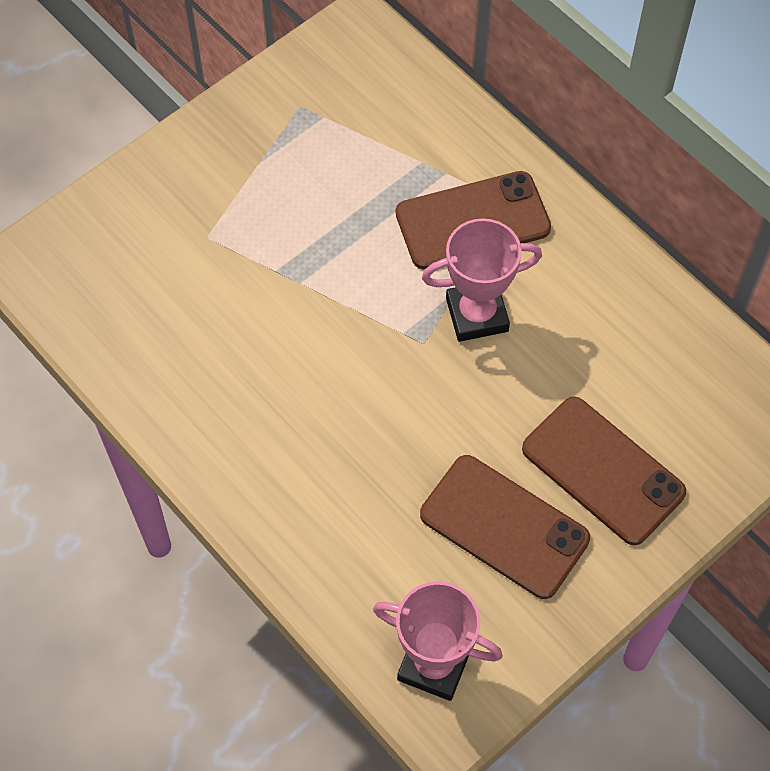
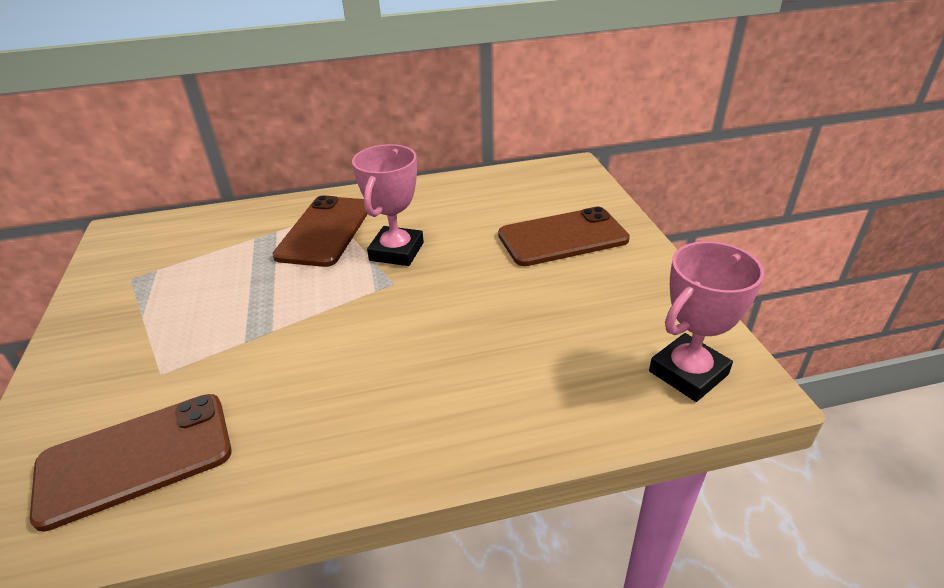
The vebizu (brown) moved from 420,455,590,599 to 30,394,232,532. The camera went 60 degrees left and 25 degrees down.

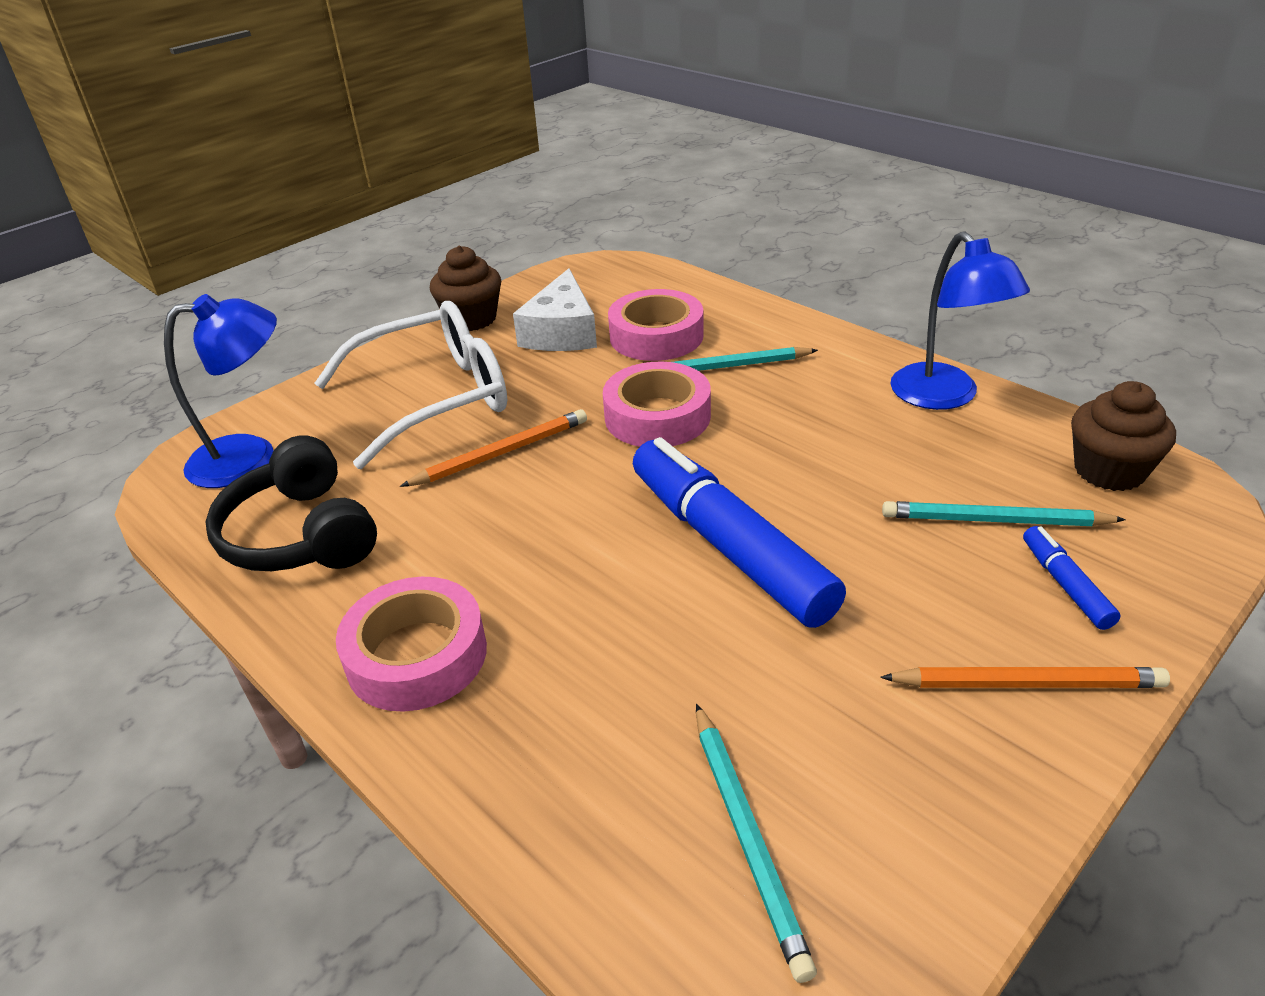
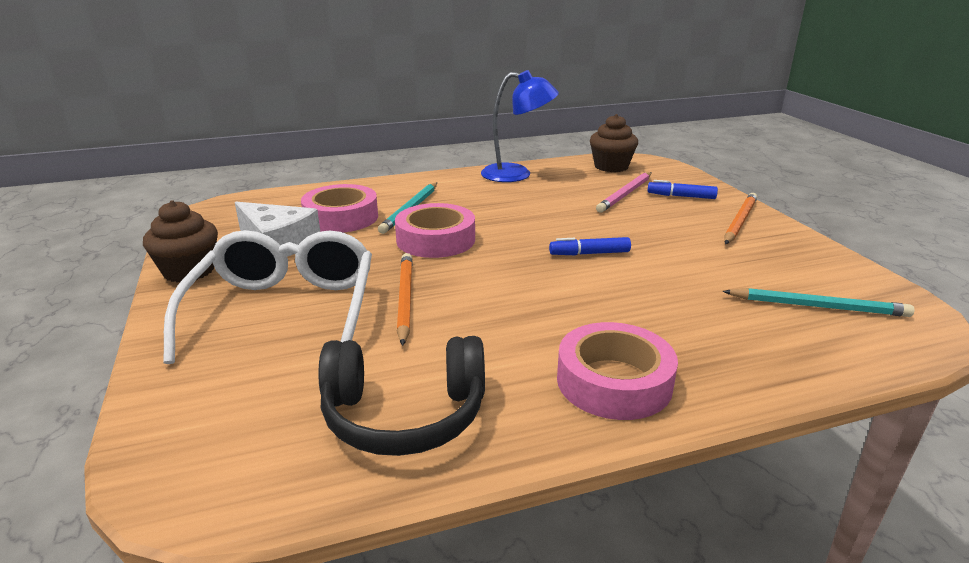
The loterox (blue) at 164,294,277,488 disappeared. The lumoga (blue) at 633,437,846,628 changed to 0.44 times the size. The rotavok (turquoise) at 882,501,1126,526 became the rotavok (pink) at 596,172,652,213. The camera went 65 degrees left and 10 degrees down.

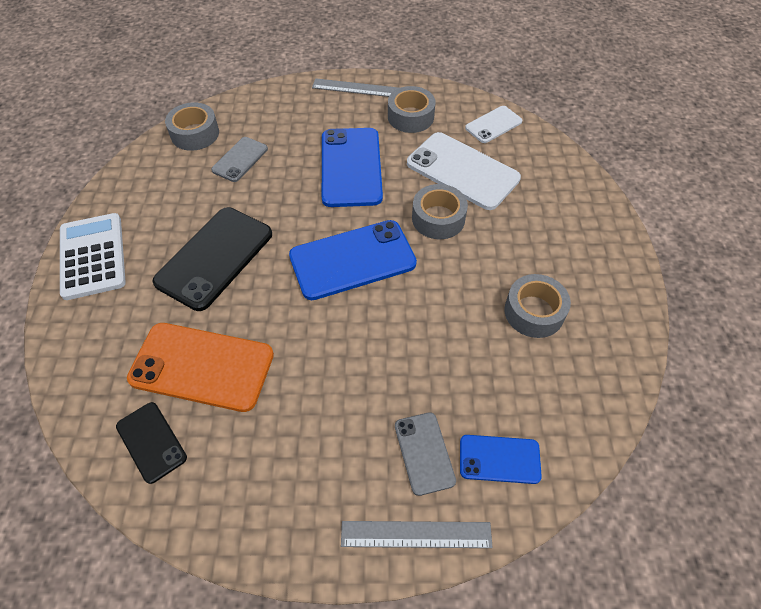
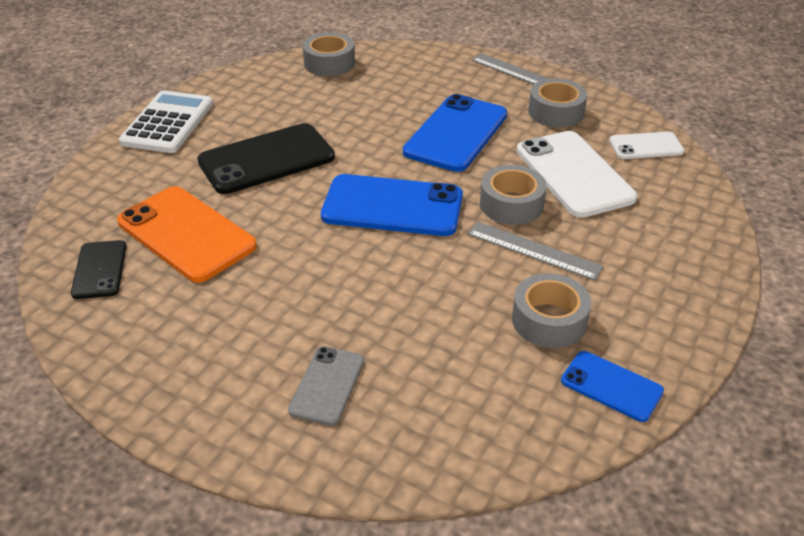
The vebizu (grey) at 211,137,268,182 disappeared. The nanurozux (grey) moved from 341,521,493,548 to 467,221,604,281. The vebizu (blue) moved from 460,435,542,484 to 561,351,664,422. The camera went 30 degrees right and 15 degrees down.

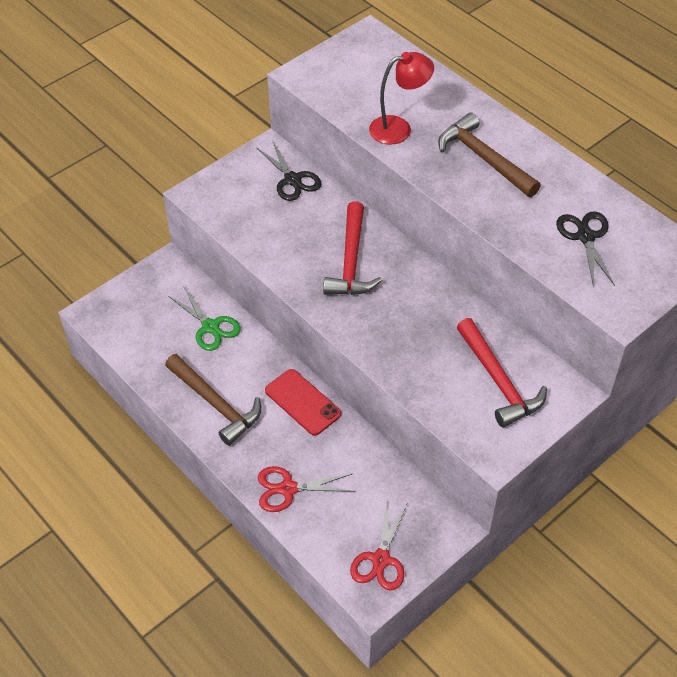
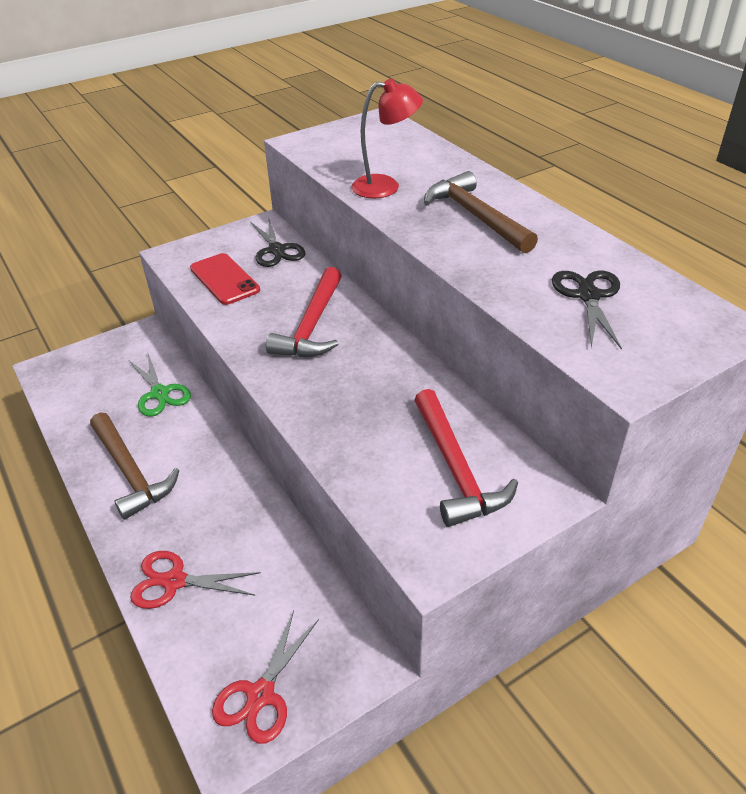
The vebizu (red) moved from 265,369,341,436 to 190,253,260,305. The camera went 10 degrees right and 10 degrees down.

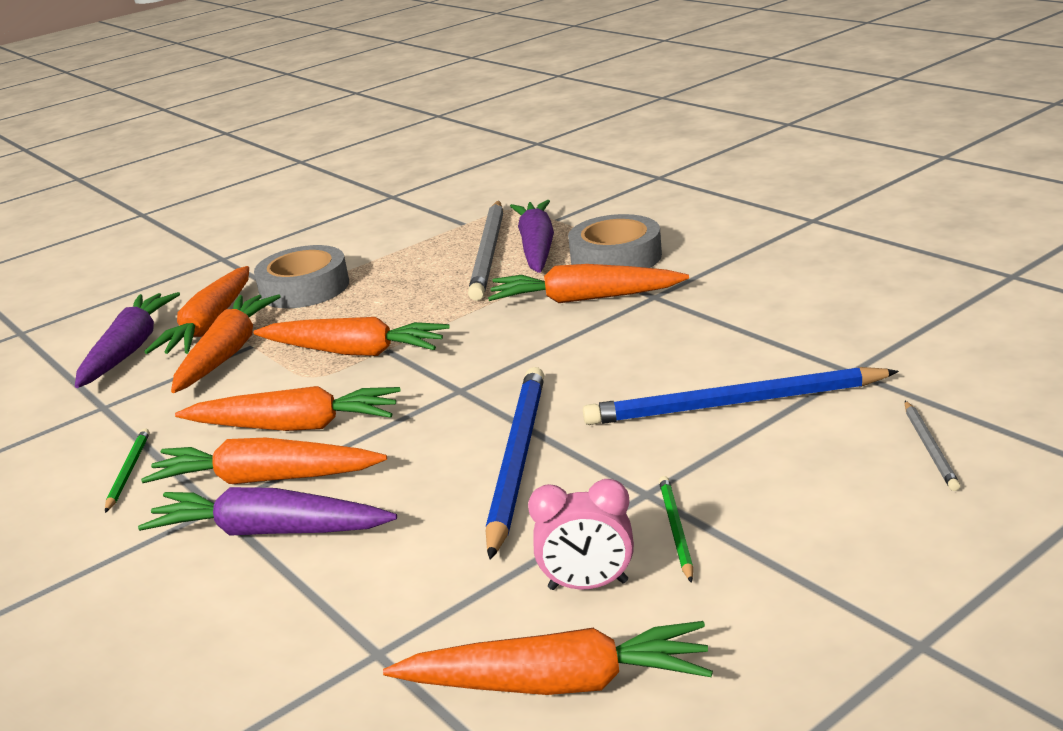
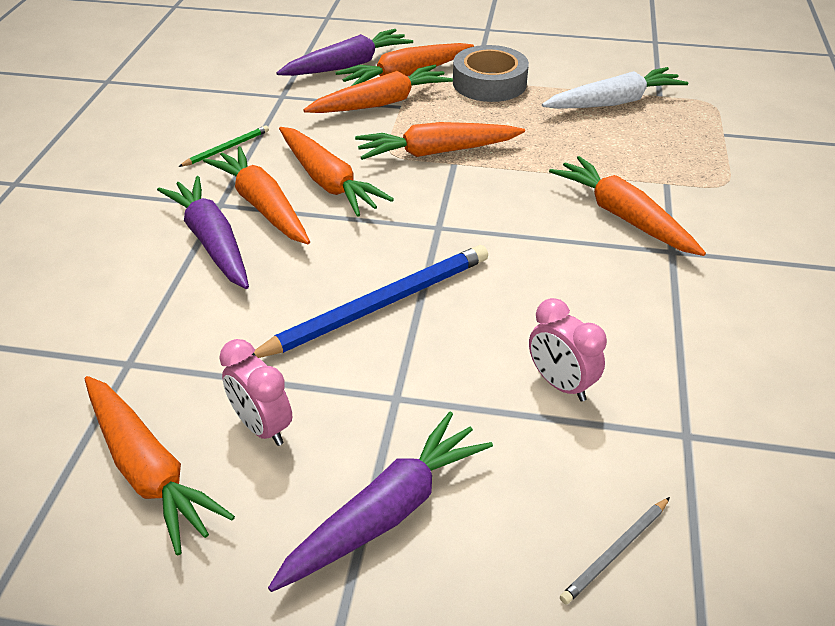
The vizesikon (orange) at 253,317,450,356 turned 105 degrees clockwise. The rotavok (grey) at 468,201,503,301 disappeared. The vizesikon (purple) moved from 510,200,554,273 to 268,412,493,592. The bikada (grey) at 568,214,662,268 disappeared. The rotavok (blue) at 583,367,899,425 was replaced by the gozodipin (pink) at 529,298,607,401. The rotavok (green) at 659,476,693,583 disappeared. The vizesikon (white) at 542,67,688,109 appeared. The camera went 45 degrees right and 15 degrees up.

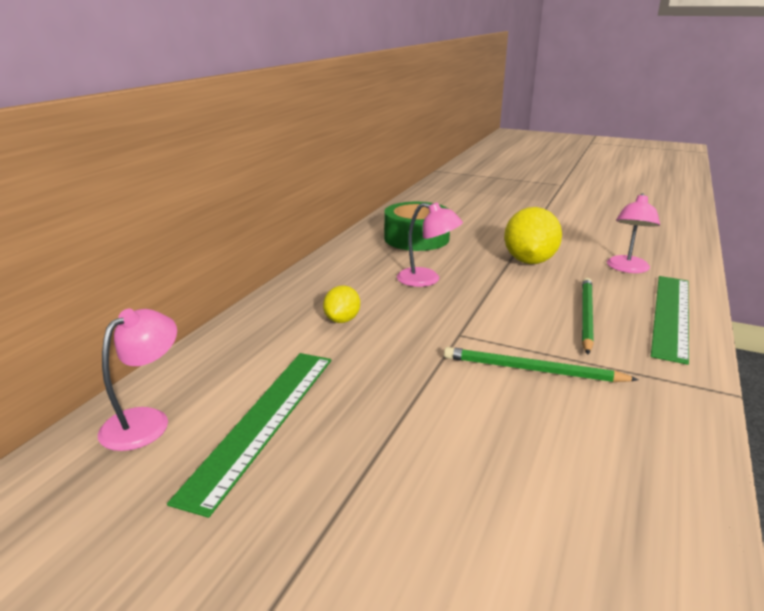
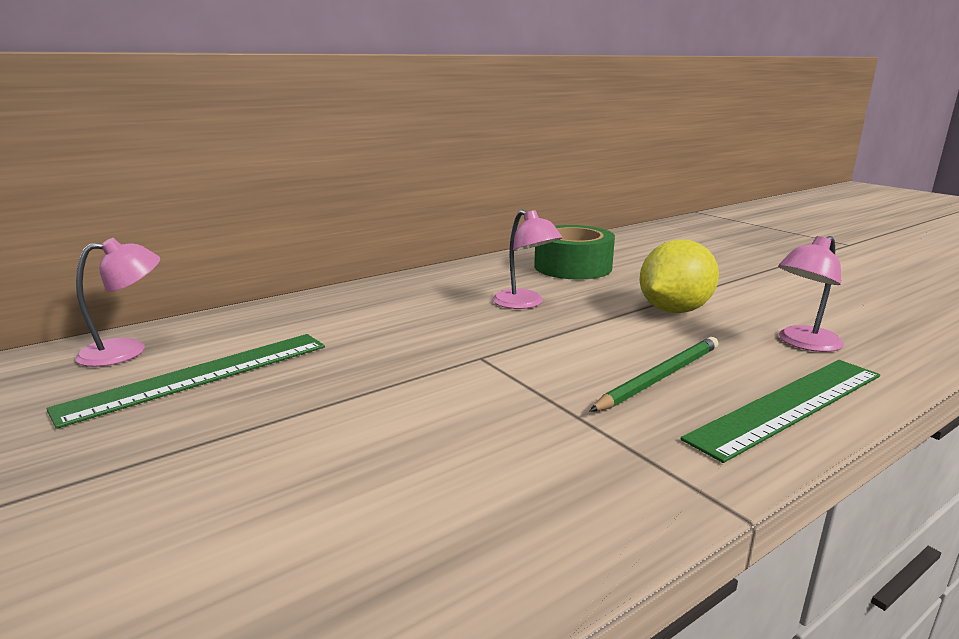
The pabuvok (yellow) at 323,286,360,323 disappeared. The rotavok (green) at 444,347,639,382 disappeared. The camera went 30 degrees right and 5 degrees down.

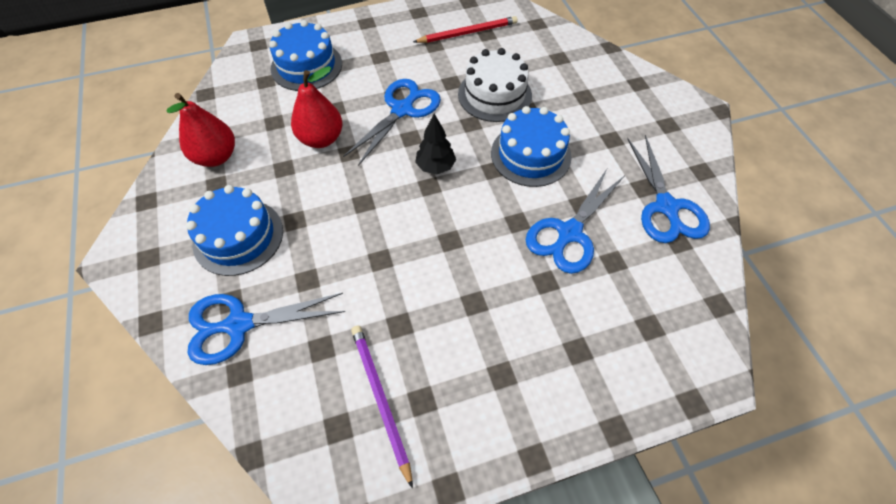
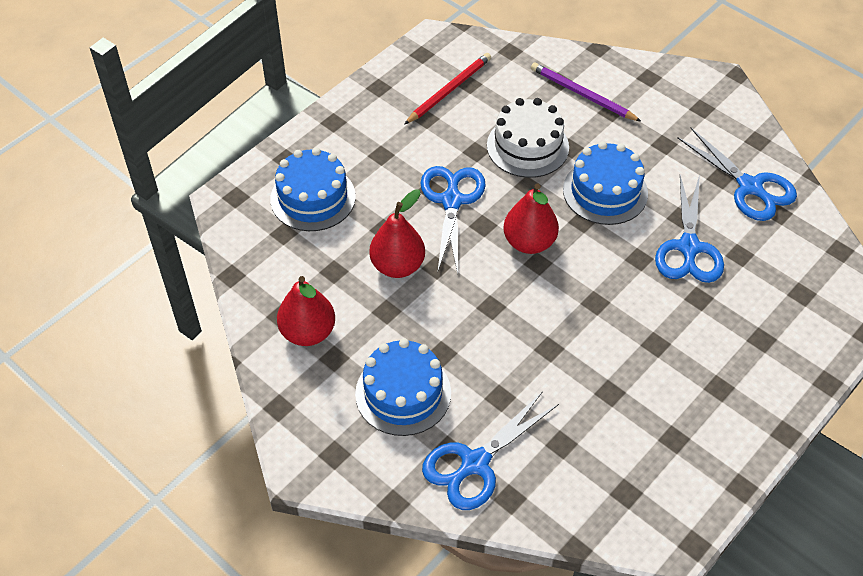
The rotavok (purple) moved from 351,326,413,489 to 531,63,642,122. The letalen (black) at 415,114,456,174 was replaced by the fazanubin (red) at 503,184,559,254. The camera went 30 degrees left and 5 degrees down.

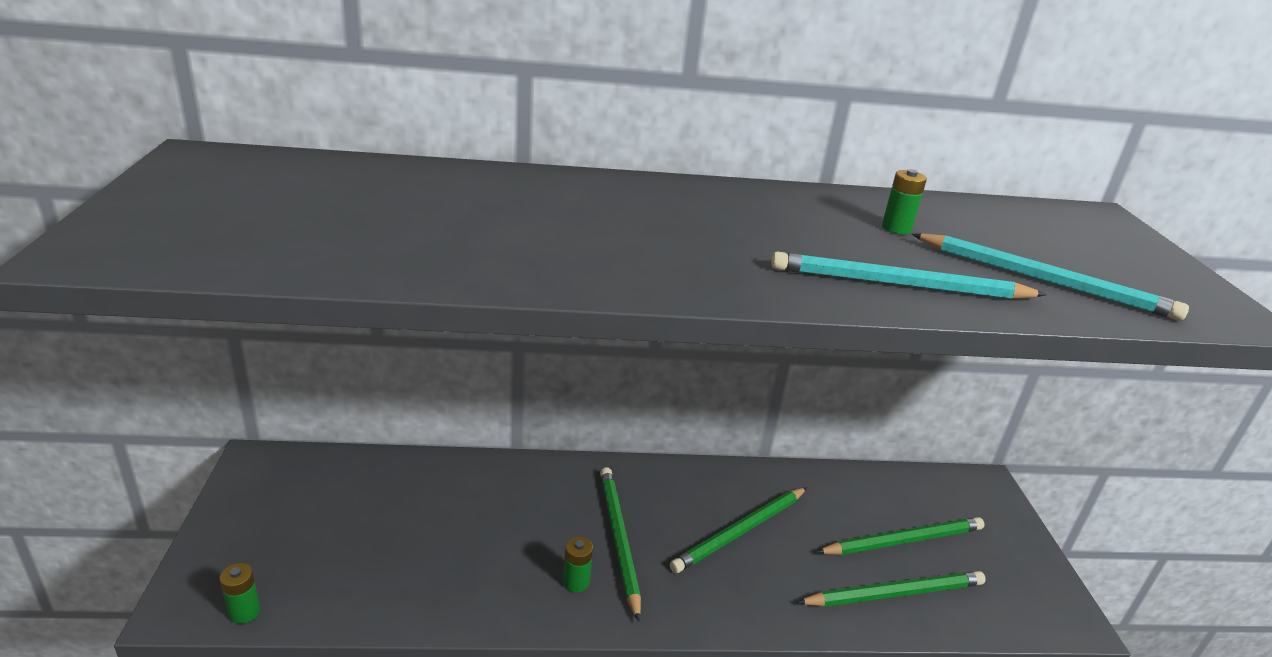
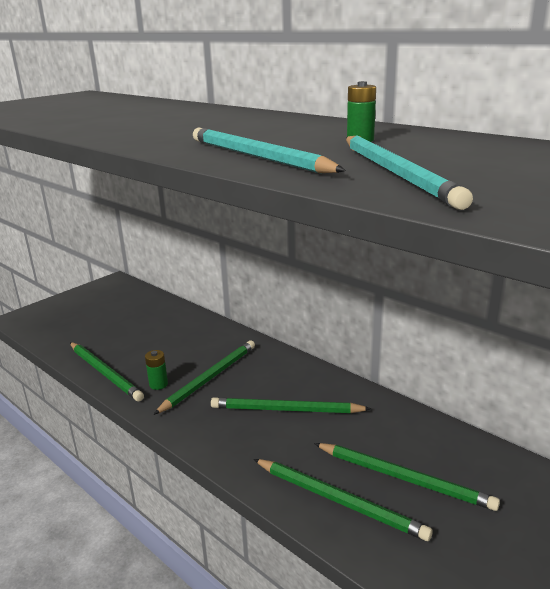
The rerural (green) at 219,563,260,624 disappeared. The rotavok (green) at 70,342,144,401 appeared. The camera went 50 degrees right and 5 degrees down.

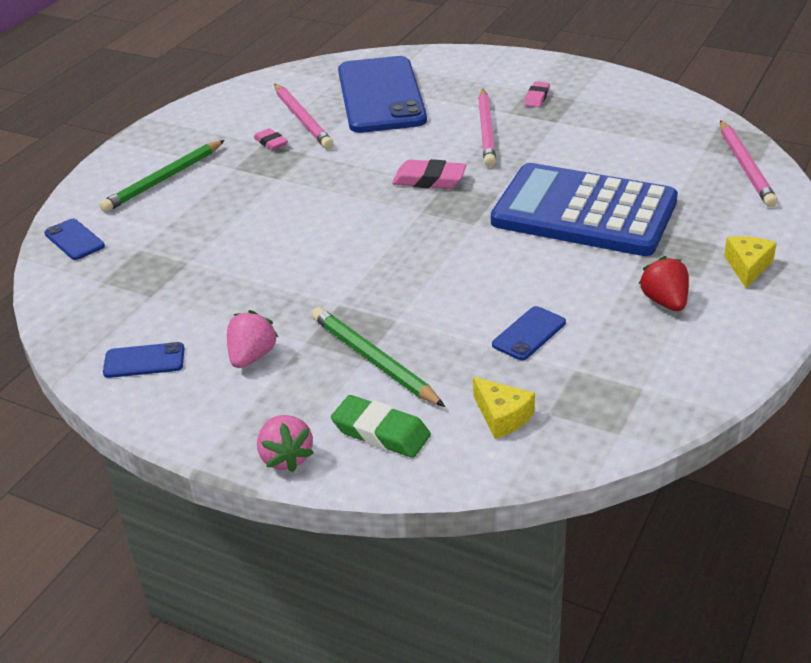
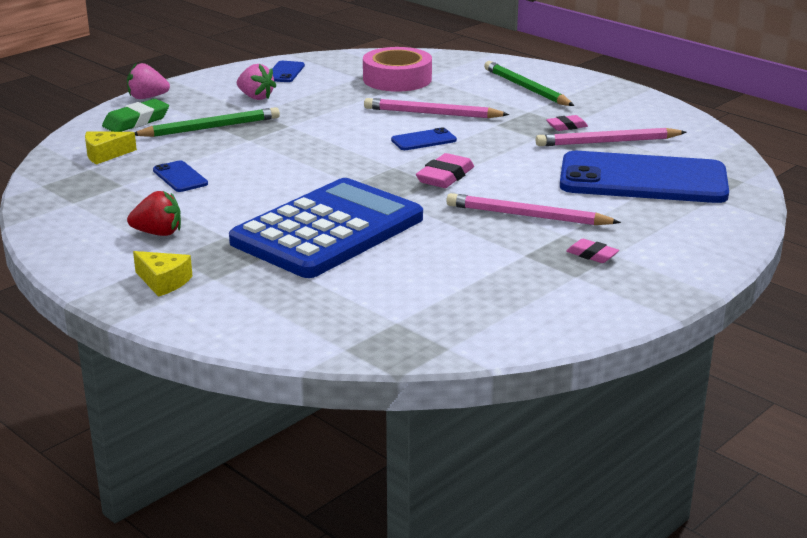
The vebizu (blue) moved from 44,219,105,260 to 391,127,457,150. The rotavok (pink) moved from 720,120,778,208 to 364,98,510,118. The bikada (pink) at 363,47,432,92 appeared. The camera went 105 degrees right and 10 degrees down.

